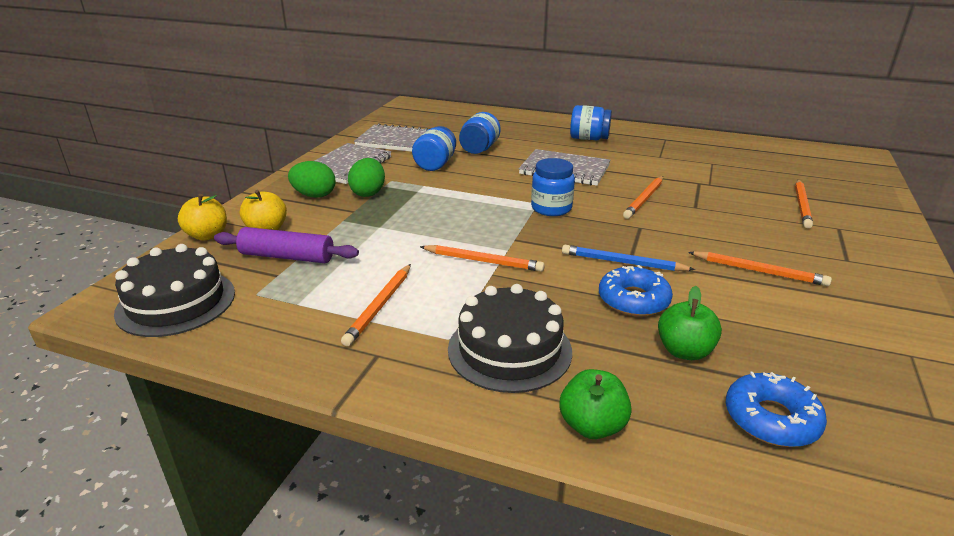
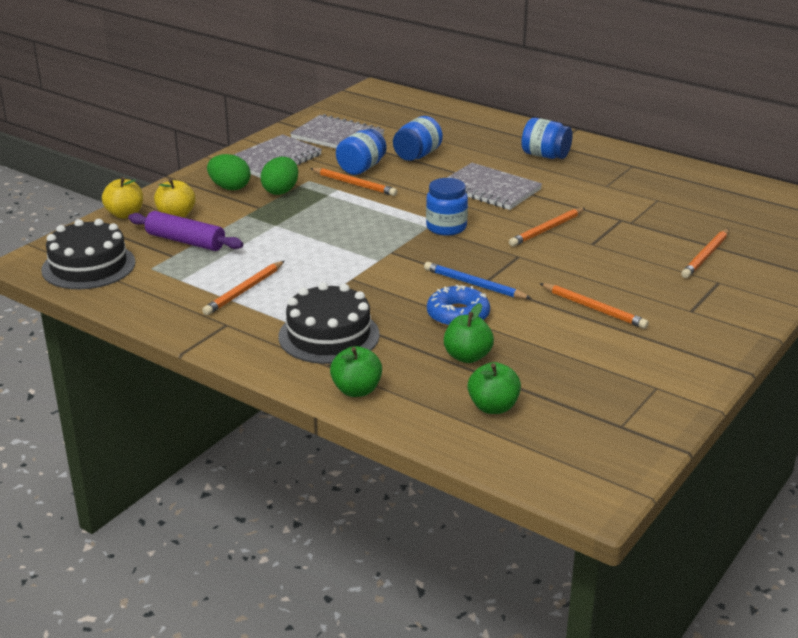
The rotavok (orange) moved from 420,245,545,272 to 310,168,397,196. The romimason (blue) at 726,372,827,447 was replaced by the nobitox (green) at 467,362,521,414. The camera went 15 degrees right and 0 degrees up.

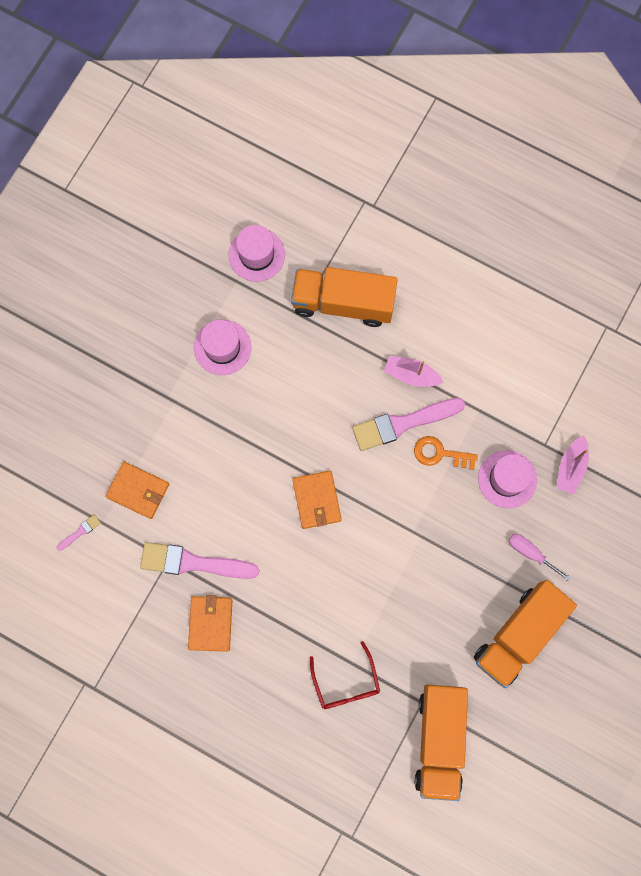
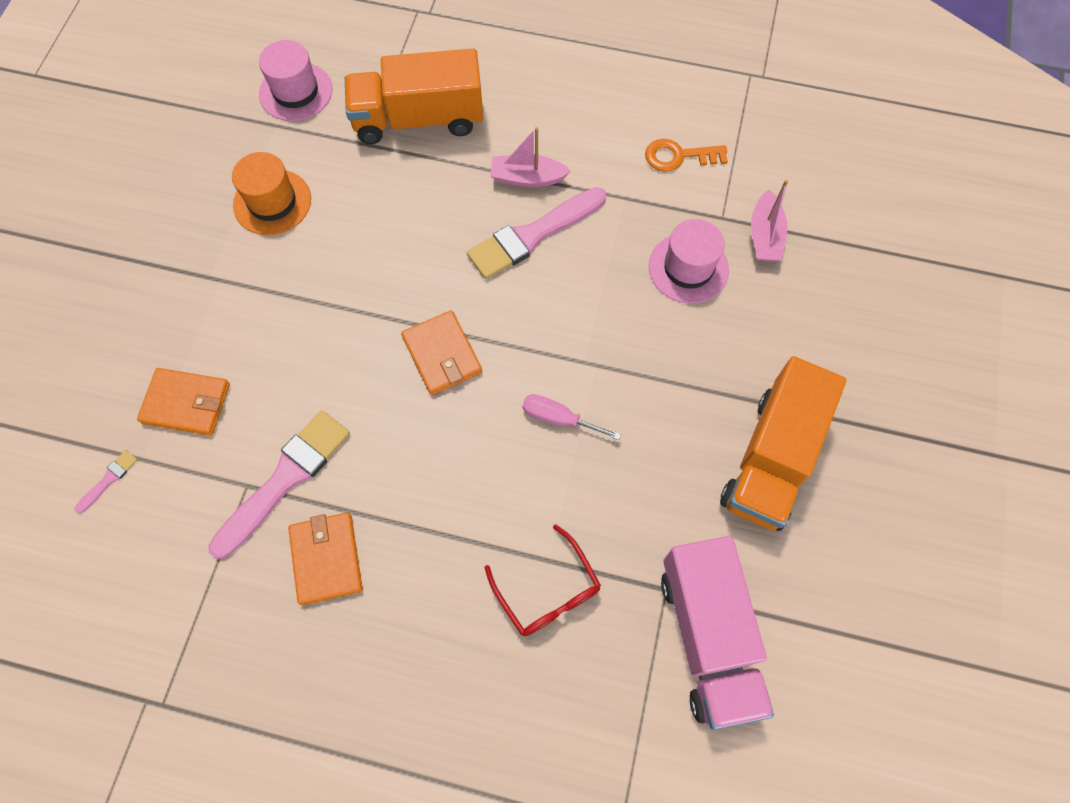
The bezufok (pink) at 140,542,259,579 turned 135 degrees clockwise. The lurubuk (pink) at 194,320,251,375 became the lurubuk (orange) at 232,152,311,235. The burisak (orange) moved from 414,436,478,470 to 645,139,728,172. The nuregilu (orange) at 415,685,468,801 became the nuregilu (pink) at 661,536,774,730. The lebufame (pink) moved from 508,534,570,581 to 522,394,621,440. The camera went 15 degrees left and 10 degrees down.

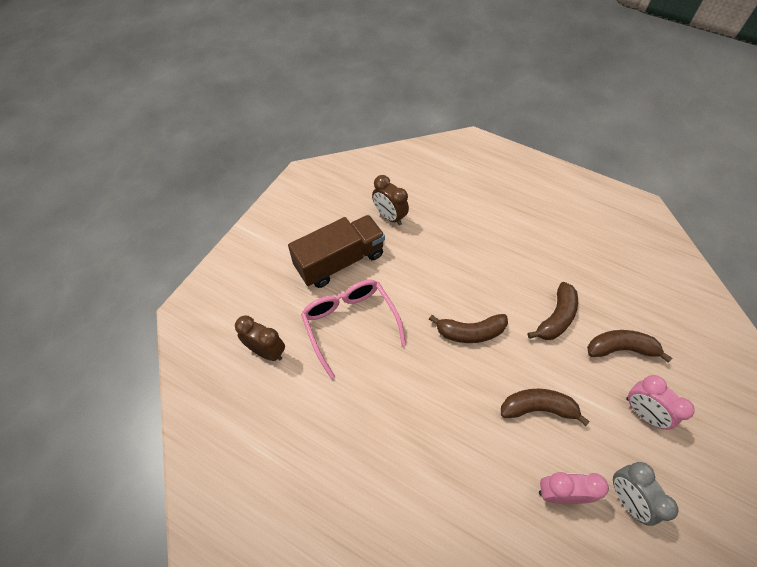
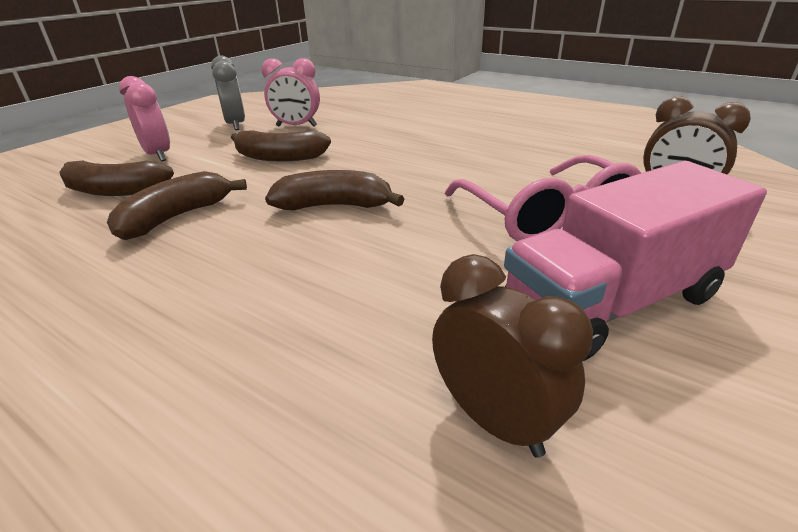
The nuregilu (brown) at 288,215,385,288 became the nuregilu (pink) at 504,161,767,361. The camera went 175 degrees left and 25 degrees down.

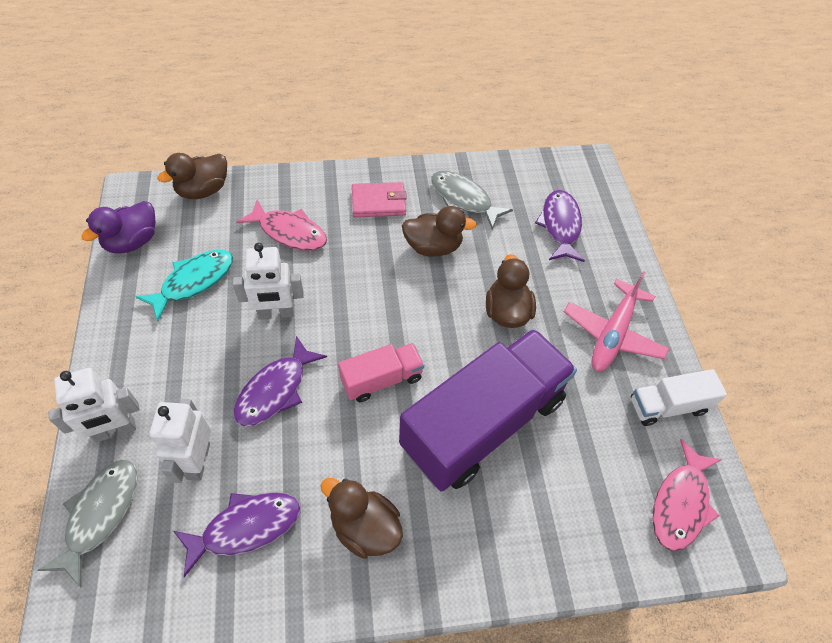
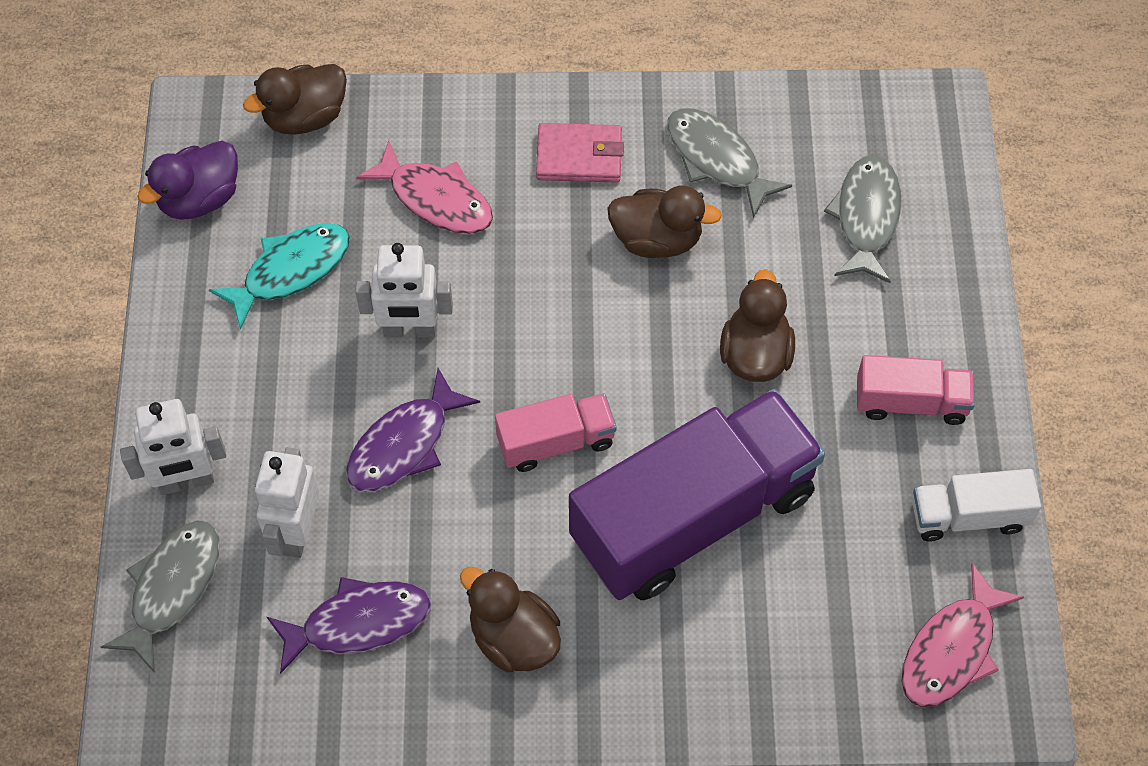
The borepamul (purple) at 535,190,585,262 became the borepamul (grey) at 824,155,901,283. The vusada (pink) at 564,271,669,371 was replaced by the nuregilu (pink) at 857,355,975,425. The camera went 10 degrees right and 5 degrees up.

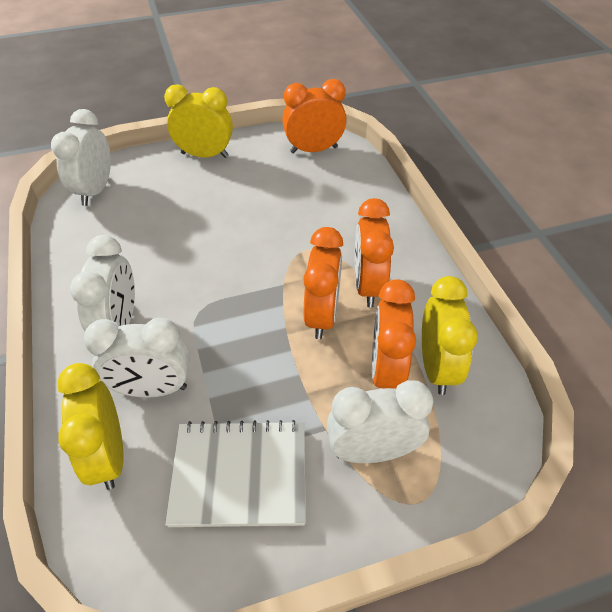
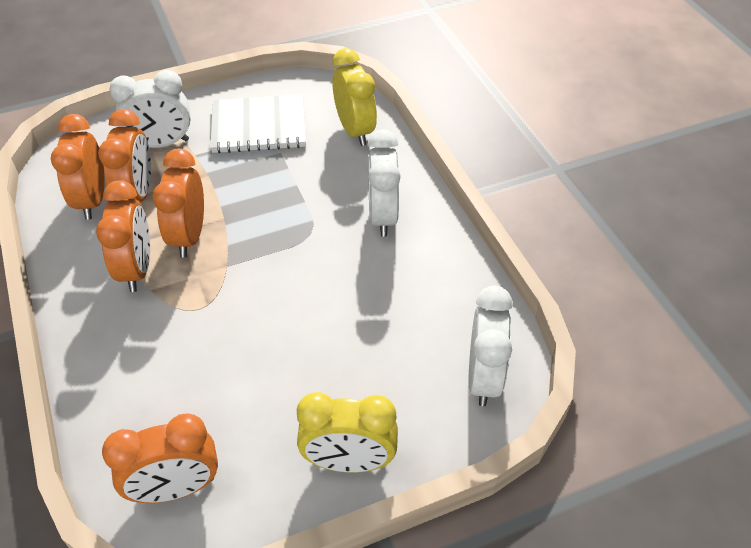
The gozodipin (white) at 84,318,190,398 disappeared. The gozodipin (yellow) at 422,276,478,395 became the gozodipin (orange) at 51,114,105,220. The camera went 175 degrees right and 0 degrees up.

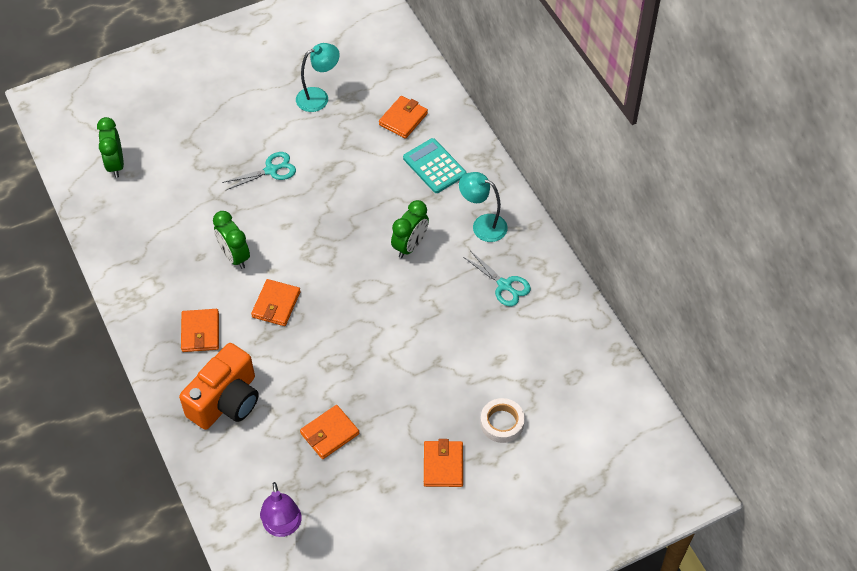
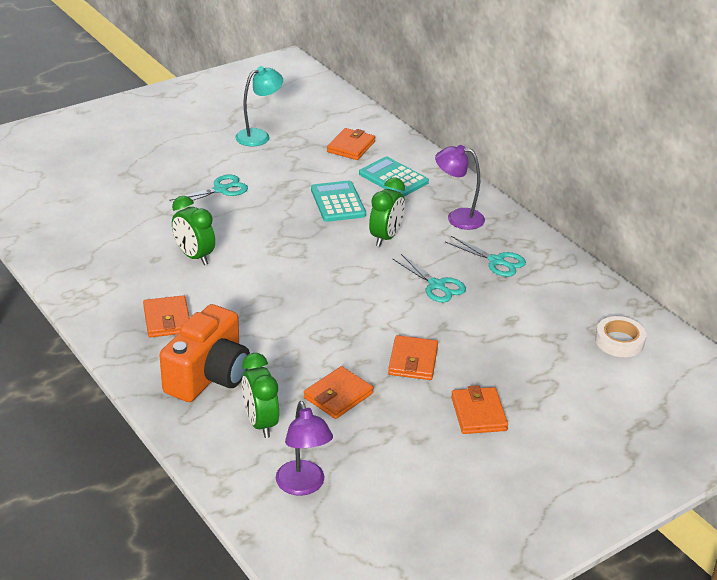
The gozodipin (green) moved from 97,117,124,178 to 242,353,279,438. The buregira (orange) moved from 251,279,300,326 to 388,335,438,380. The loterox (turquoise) at 459,172,508,242 became the loterox (purple) at 435,145,485,230. The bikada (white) moved from 480,398,525,443 to 595,316,646,357. The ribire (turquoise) at 311,181,366,222 appeared. The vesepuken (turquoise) at 393,254,466,303 appeared. The camera went 10 degrees left and 20 degrees down.

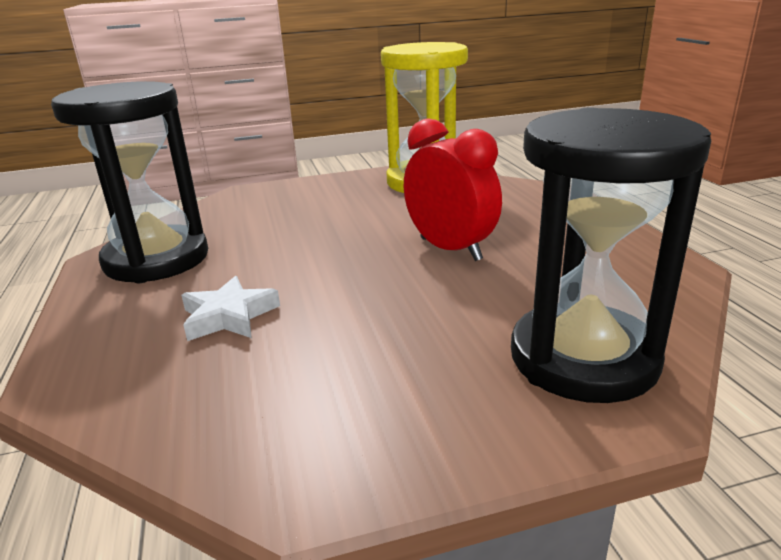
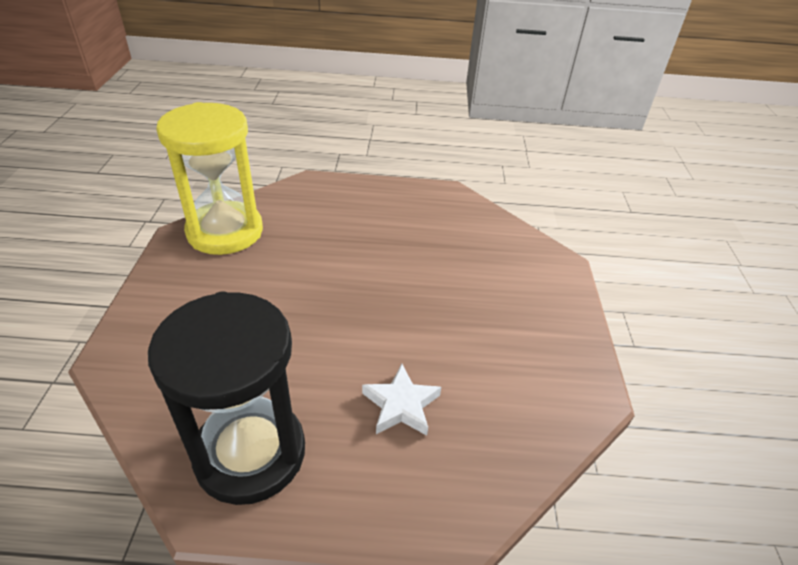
The gozodipin (red) at 404,118,502,261 disappeared. The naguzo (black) at 511,108,711,403 disappeared. The camera went 75 degrees left and 15 degrees up.

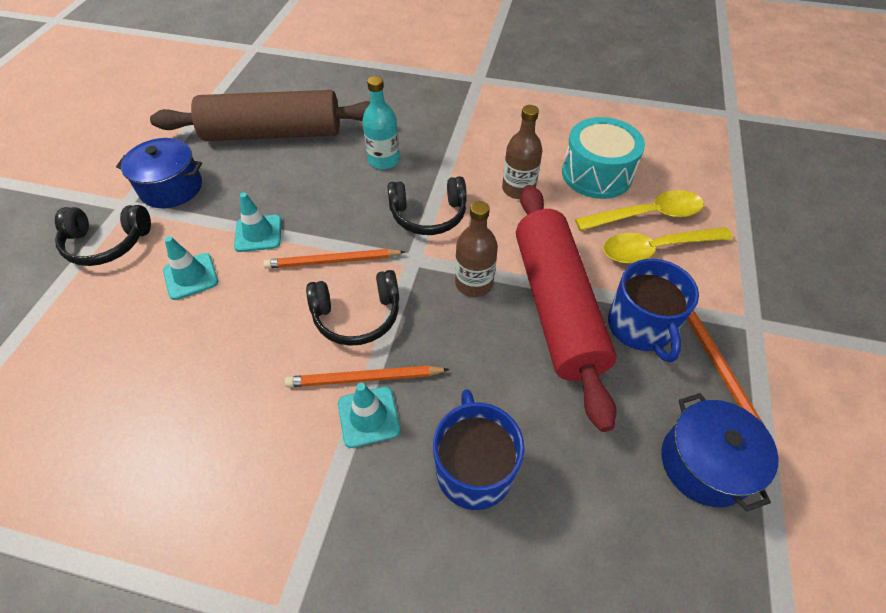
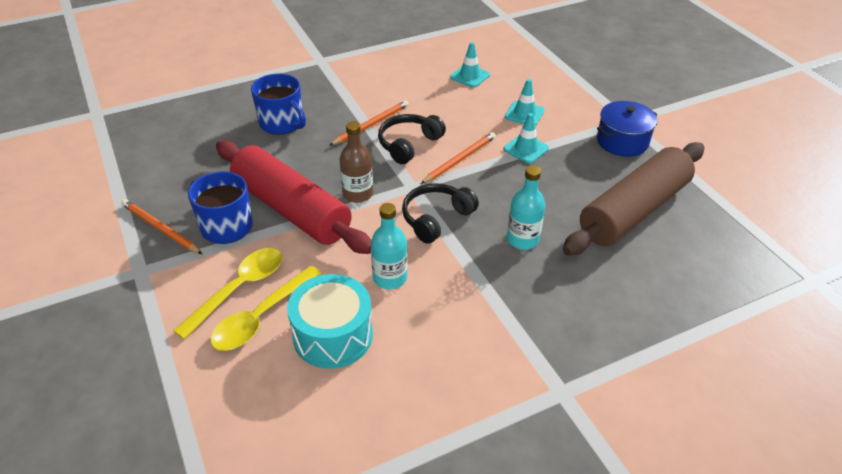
The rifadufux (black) at 55,205,151,266 disappeared. The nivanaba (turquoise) moved from 338,383,400,448 to 450,42,490,88. The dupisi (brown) at 502,105,543,199 became the dupisi (turquoise) at 371,203,407,289. The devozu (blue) at 661,393,779,511 disappeared. The camera went 140 degrees right and 10 degrees down.

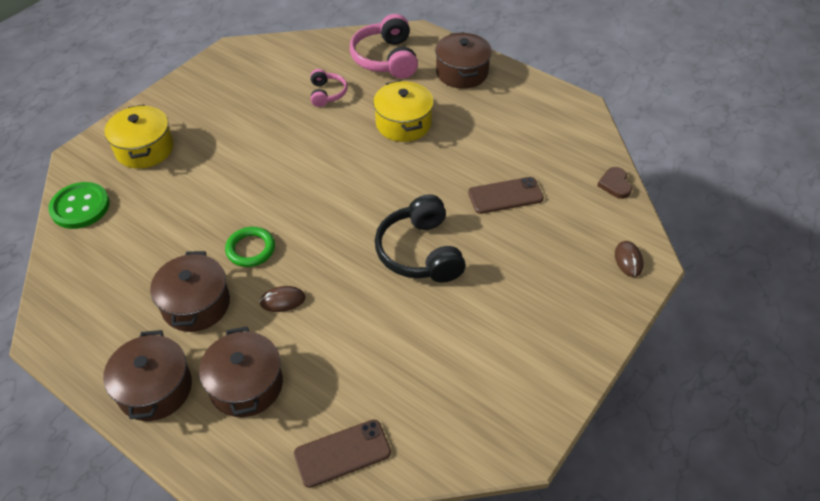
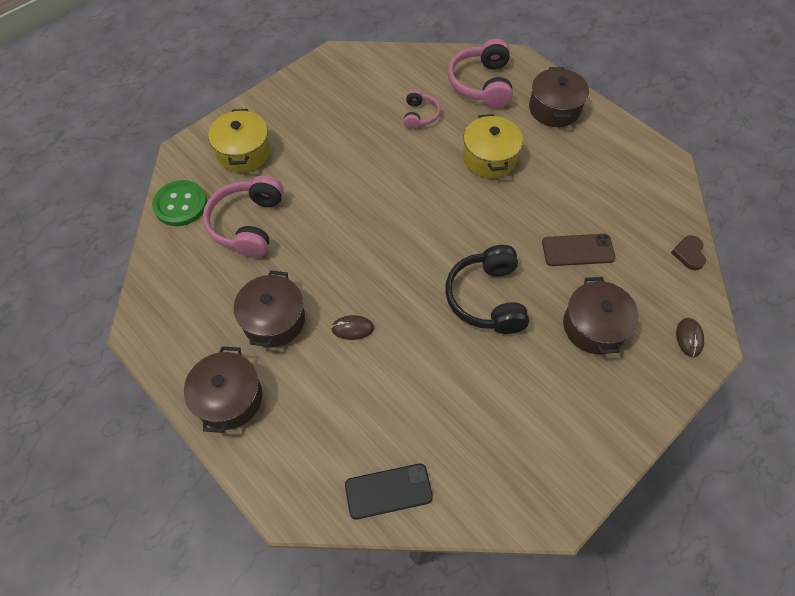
The devozu (brown) moved from 199,326,283,417 to 563,277,639,354. The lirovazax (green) at 225,227,275,267 disappeared. The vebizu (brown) at 294,419,391,488 became the vebizu (black) at 345,463,433,519. The rifadufux (pink) at 203,175,283,258 appeared. The camera went 10 degrees right and 10 degrees up.

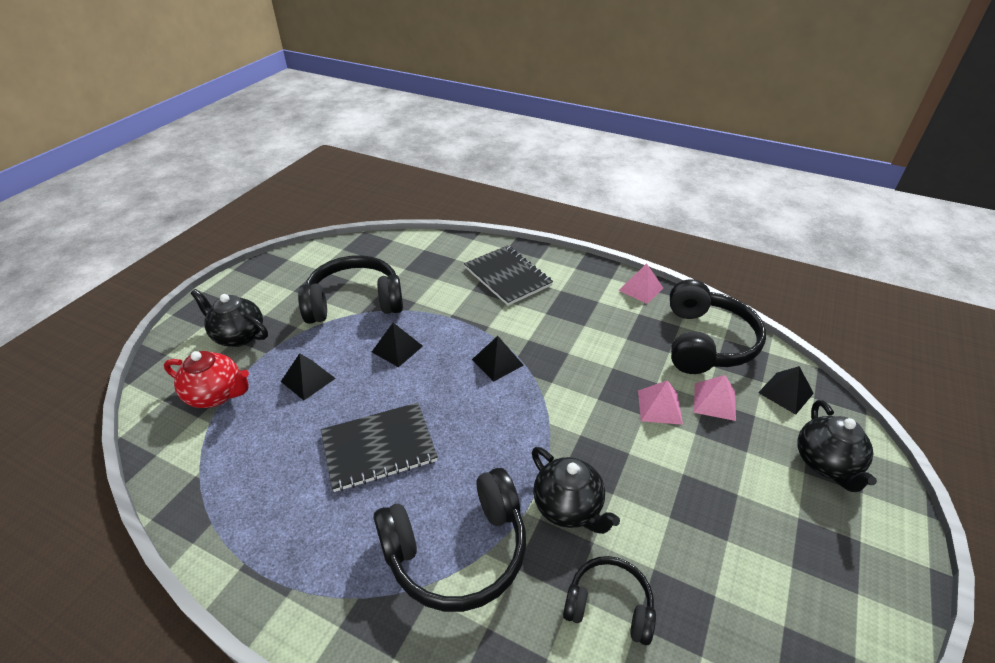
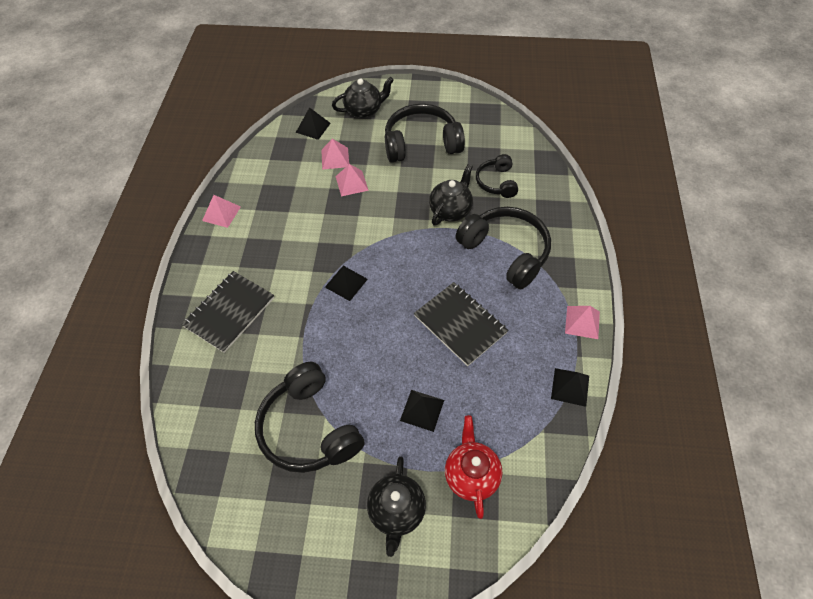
The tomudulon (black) moved from 372,323,423,367 to 551,368,589,407. The rifadufux (black) moved from 670,279,766,374 to 385,104,465,163. The tomudulon (pink) at 565,306,600,339 appeared. The camera went 110 degrees left and 15 degrees up.

